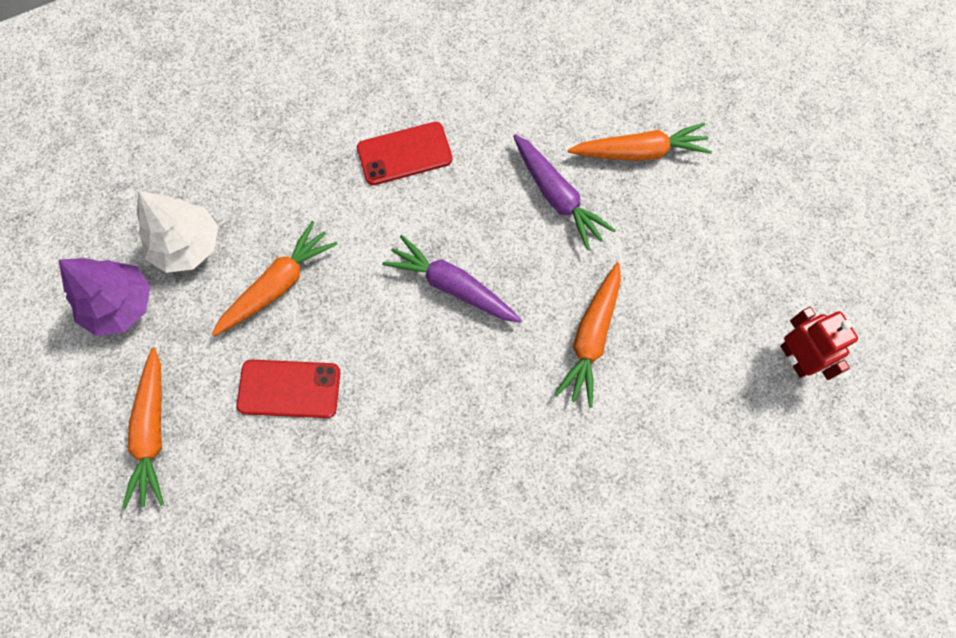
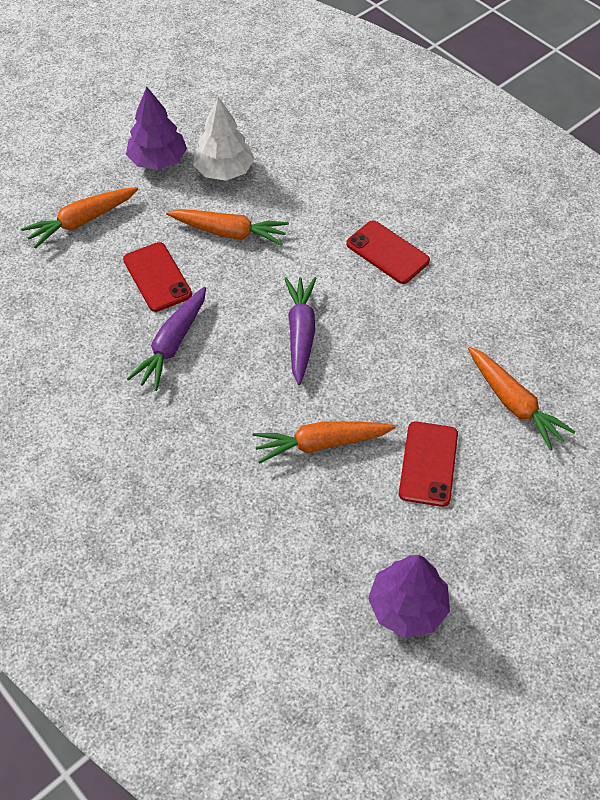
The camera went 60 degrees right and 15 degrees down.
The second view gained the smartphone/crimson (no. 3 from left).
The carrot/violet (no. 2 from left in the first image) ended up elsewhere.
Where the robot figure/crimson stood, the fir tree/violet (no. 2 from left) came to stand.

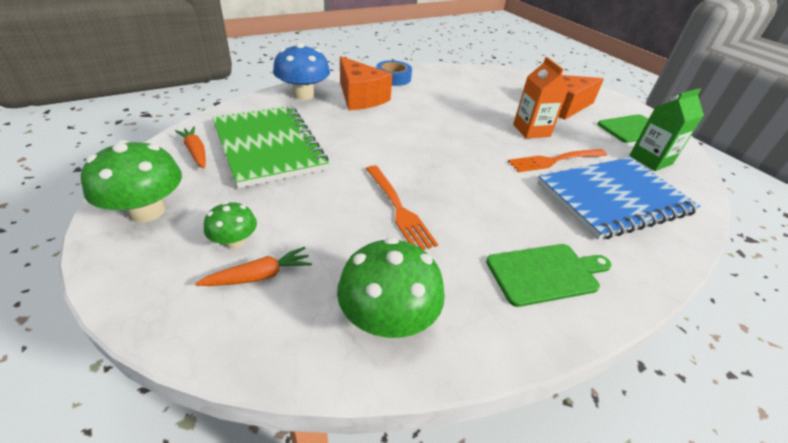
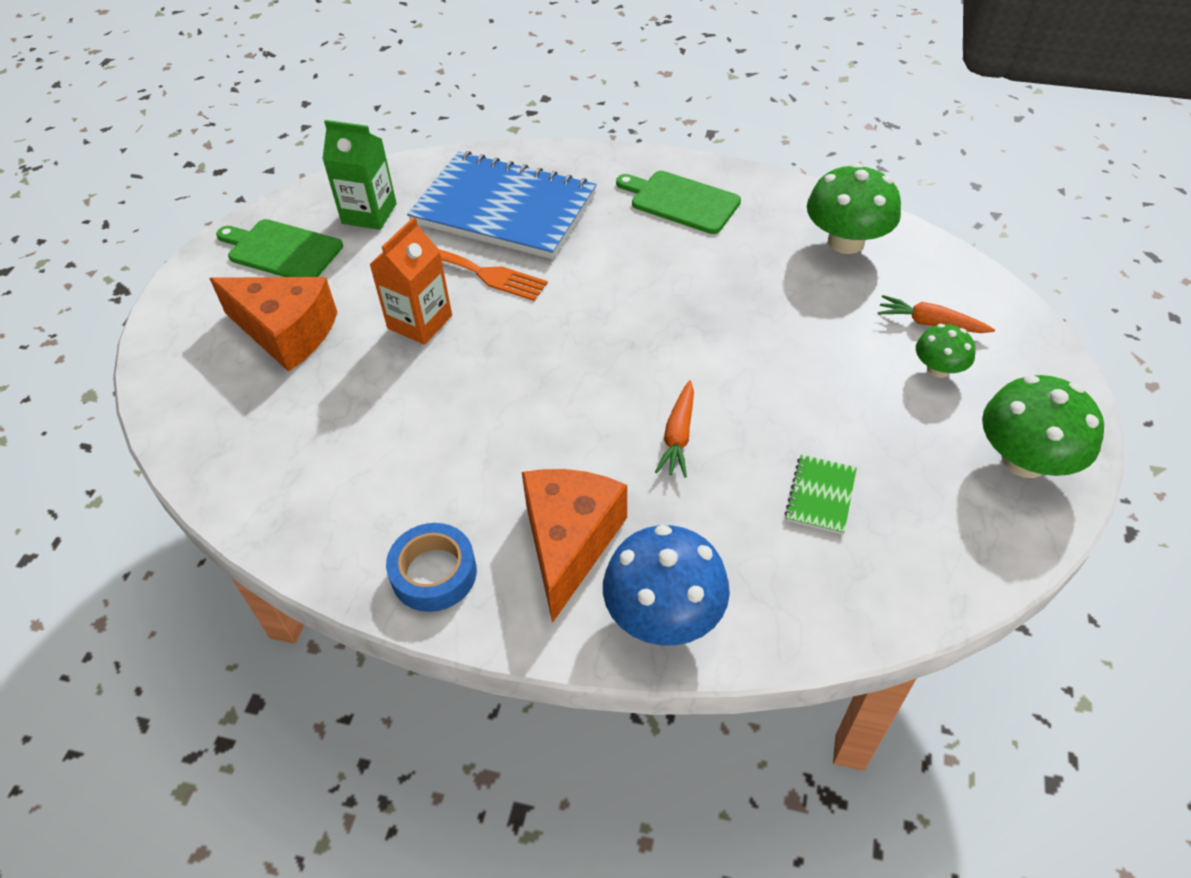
The camera went 130 degrees left and 10 degrees up.
The second view lost the fork/orange-coloured (no. 1 from left).
The carrot/orange-coloured (no. 1 from left) ended up elsewhere.
The size of the exercise book/emerald changed by a factor of 0.40.

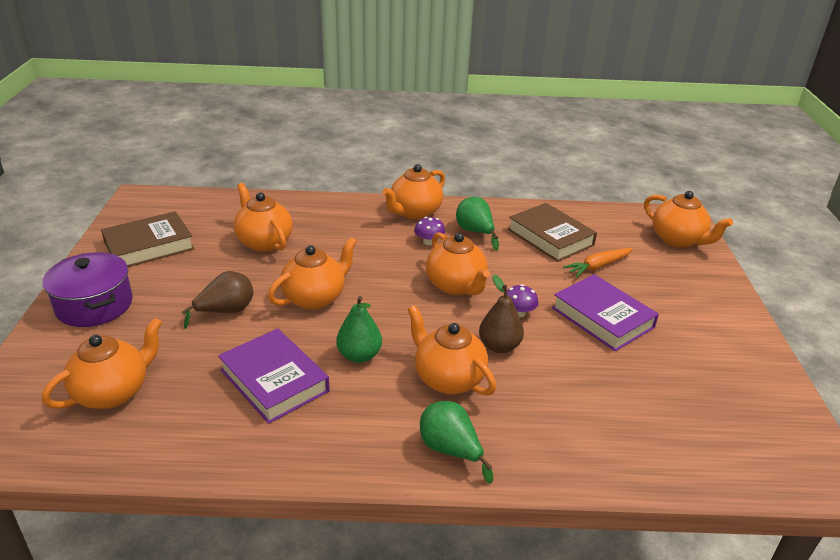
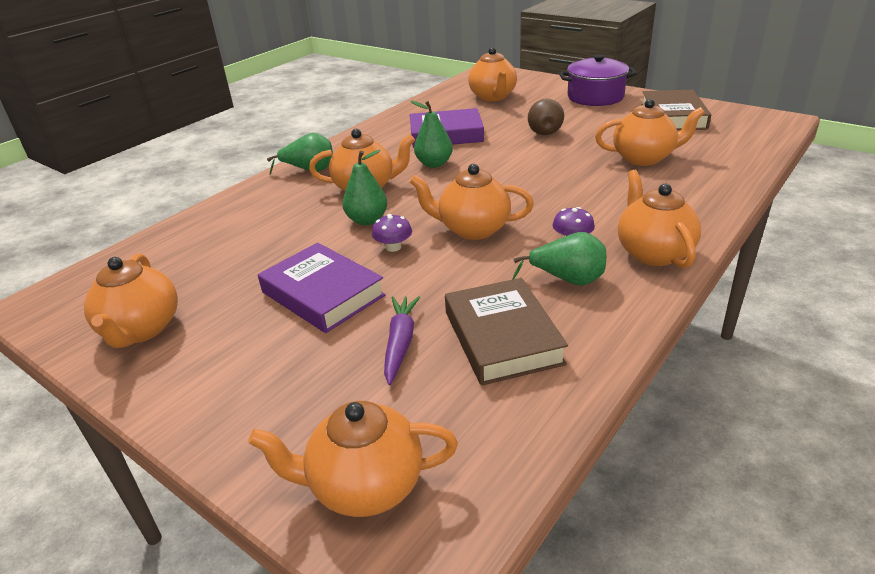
The camera went 130 degrees right and 0 degrees up.
The china teapot/orange-coloured (no. 3 from left in the first image) ended up elsewhere.
What was the pear/dark brown (no. 2 from left) turned into the pear/emerald (no. 2 from left).
What was the carrot/orange-coloured turned into the carrot/violet.
The hardback/dark brown (no. 2 from left in the first image) ended up facing another way, 75 degrees clockwise from before.
The hardback/violet (no. 2 from left in the first image) ended up facing another way, 45 degrees clockwise from before.

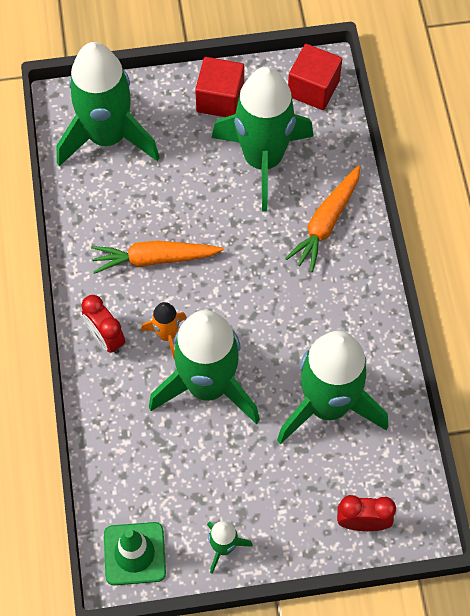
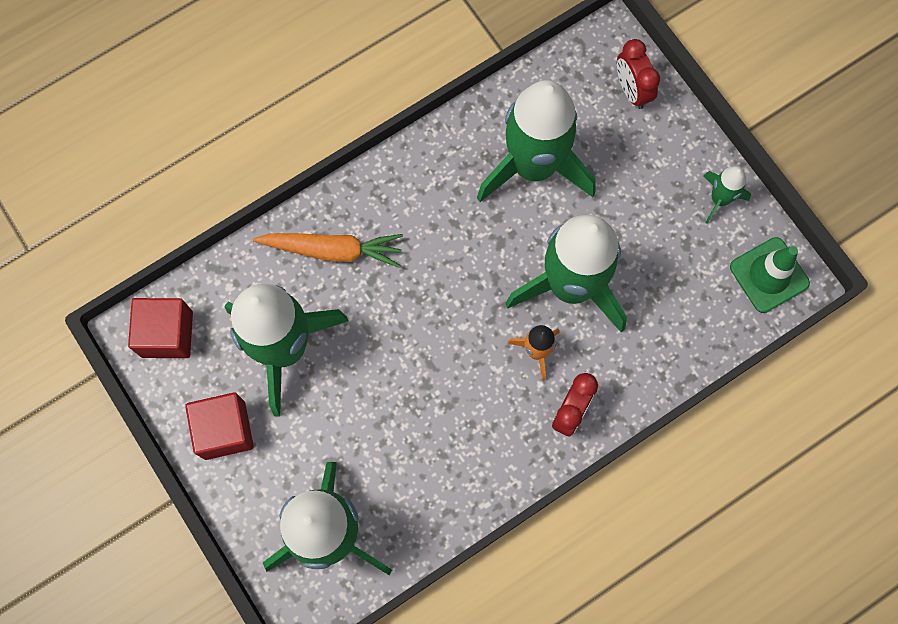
The camera went 115 degrees left and 10 degrees up.
The second view lost the carrot/orange-coloured (no. 1 from left).

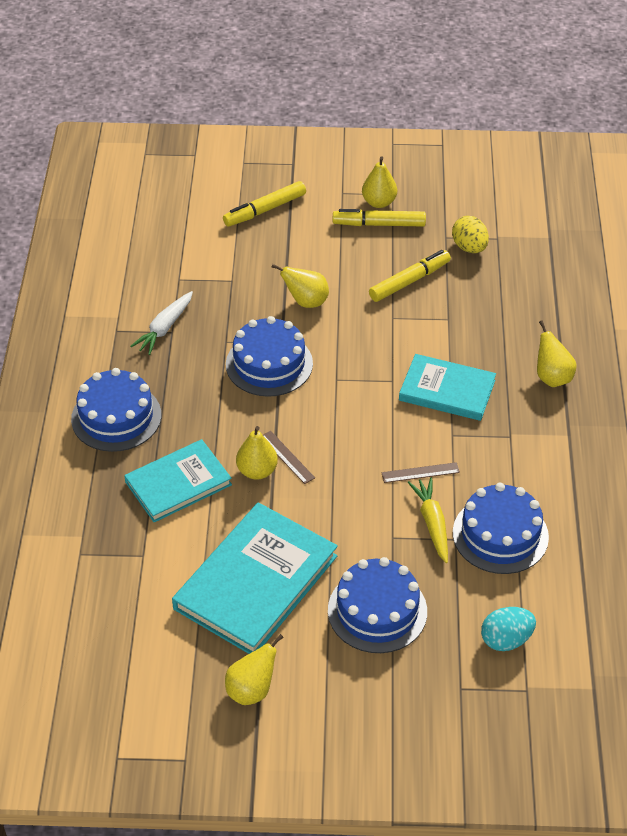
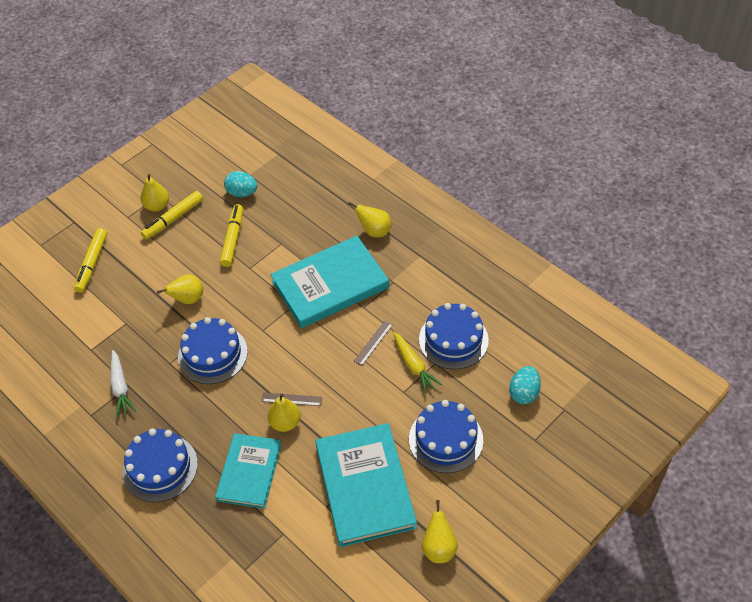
The camera went 45 degrees left and 5 degrees up.
What was the egg/bright yellow turned into the egg/turquoise (no. 1 from left).
The carrot/bright yellow ended up facing another way, 150 degrees counterclockwise from before.
The size of the hardback/turquoise (no. 3 from left in the first image) changed by a factor of 1.55.

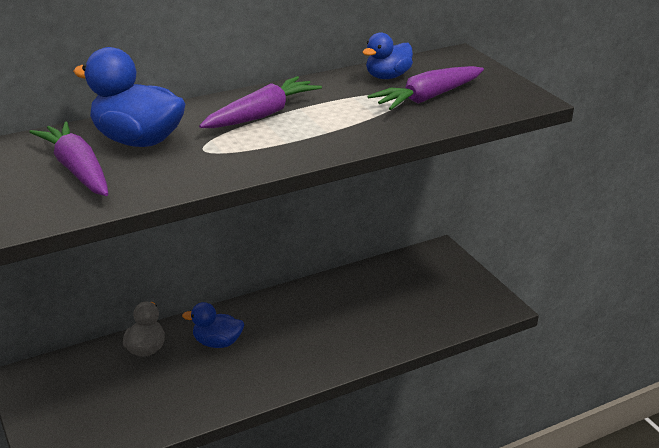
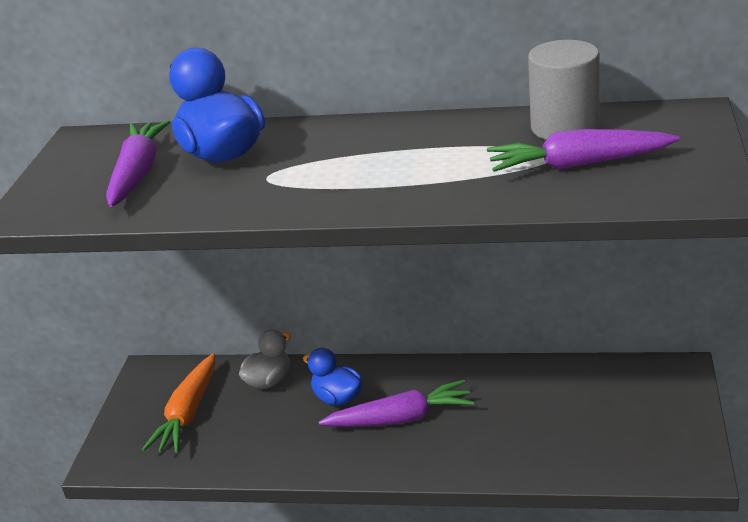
The camera went 40 degrees right and 0 degrees up.
The second view gained the carrot/orange-coloured.
The carrot/violet (no. 2 from left) ended up elsewhere.
Where the toy duck/cobalt (no. 3 from left) stood, the solid cylinder/grey came to stand.

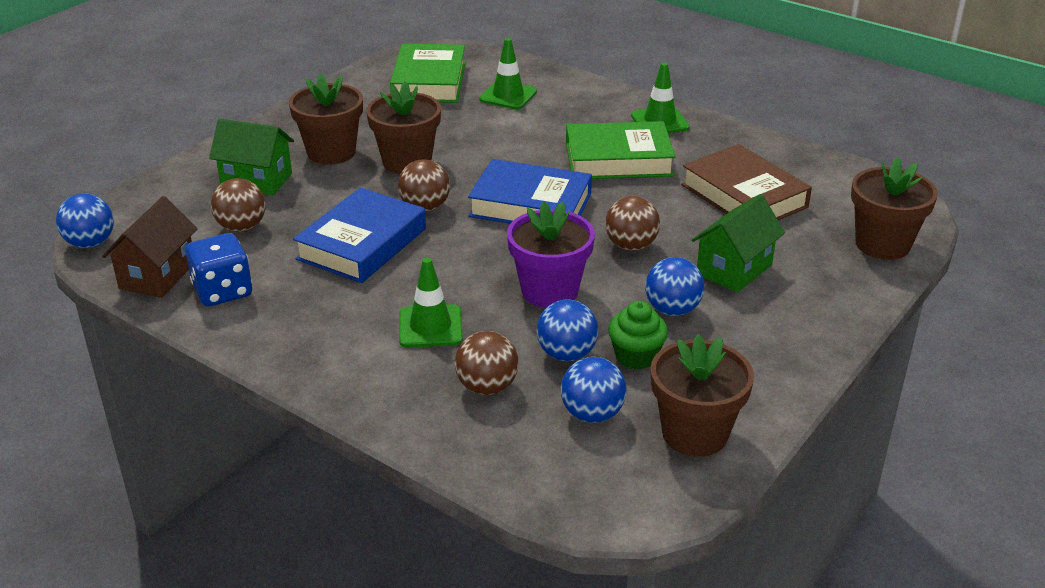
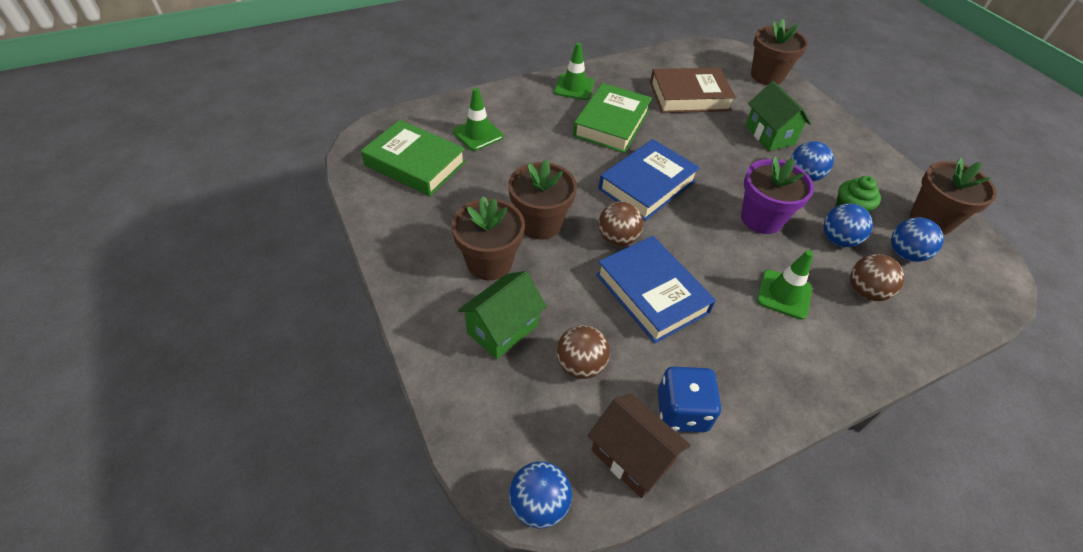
The camera went 65 degrees left and 15 degrees up.
The second view lost the play ball/dark brown (no. 4 from left).

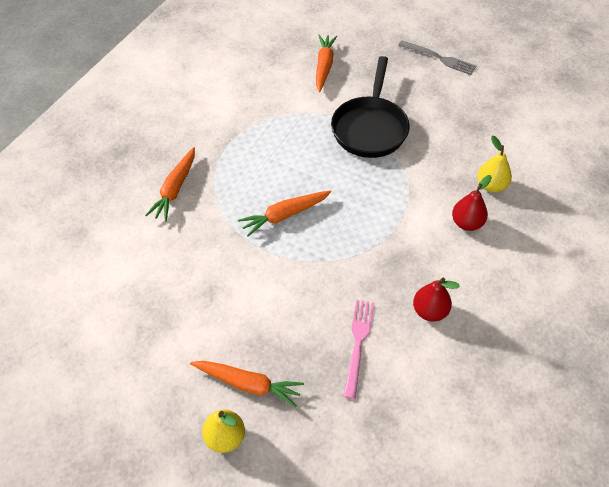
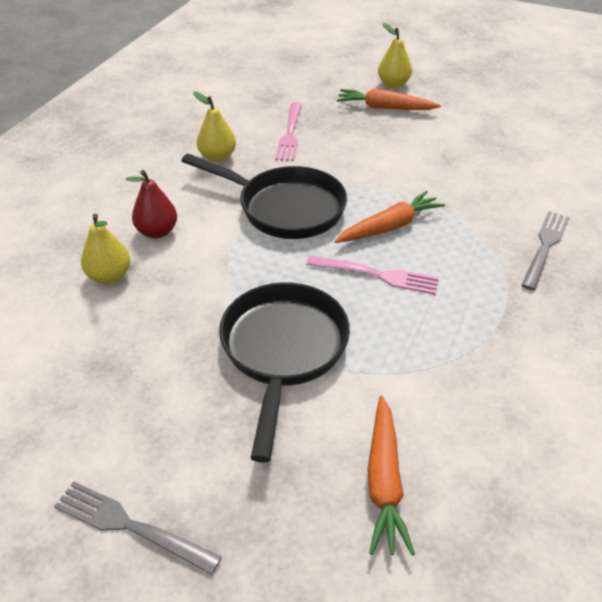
The camera went 175 degrees right and 10 degrees down.
The second view gained the pan/jet-black (no. 1 from left).
The second view gained the fork/rose-pink (no. 2 from left).
Where the carrot/orange-coloured (no. 1 from left) stood, the fork/grey (no. 2 from left) came to stand.
What was the pear/crimson (no. 1 from left) turned into the pear/bright yellow (no. 2 from left).

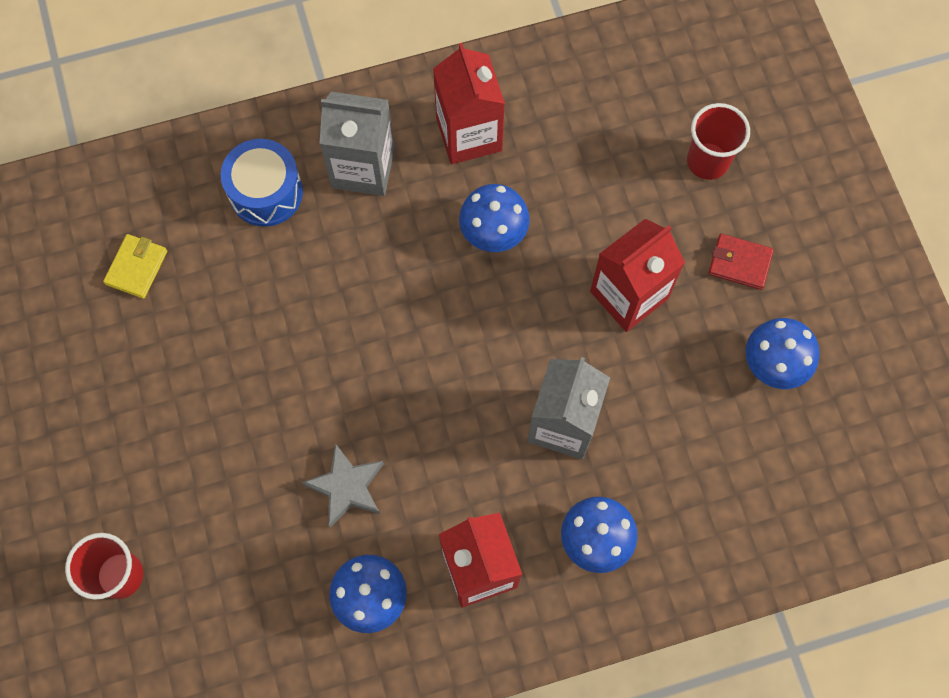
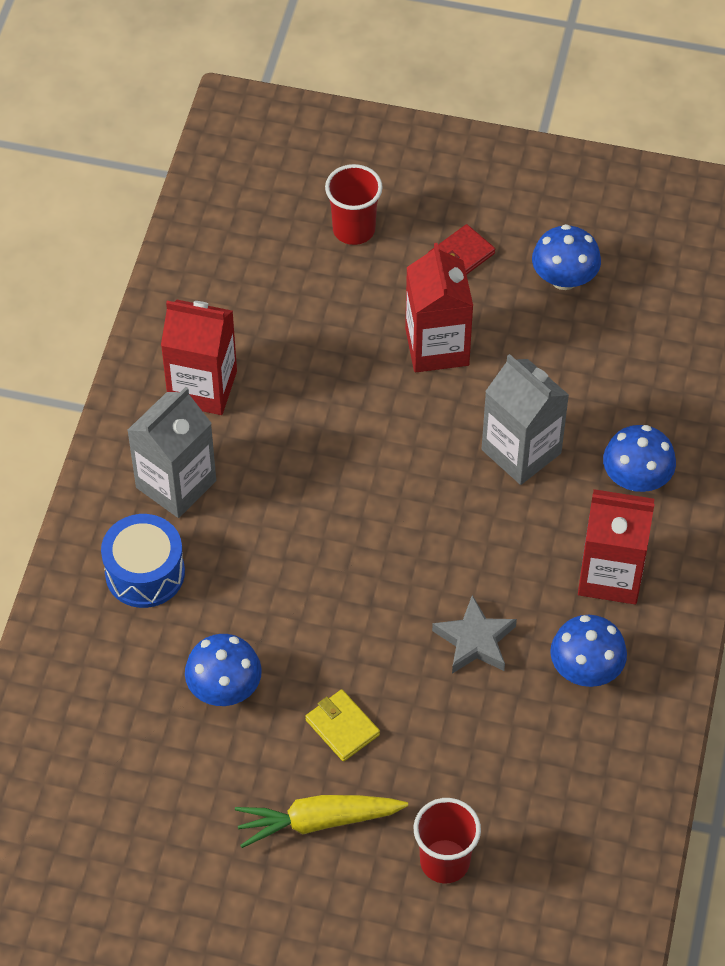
The camera went 60 degrees left and 15 degrees down.
The second view gained the carrot/bright yellow.
The card wallet/bright yellow ended up elsewhere.
The toadstool/cobalt (no. 2 from left in the first image) ended up elsewhere.

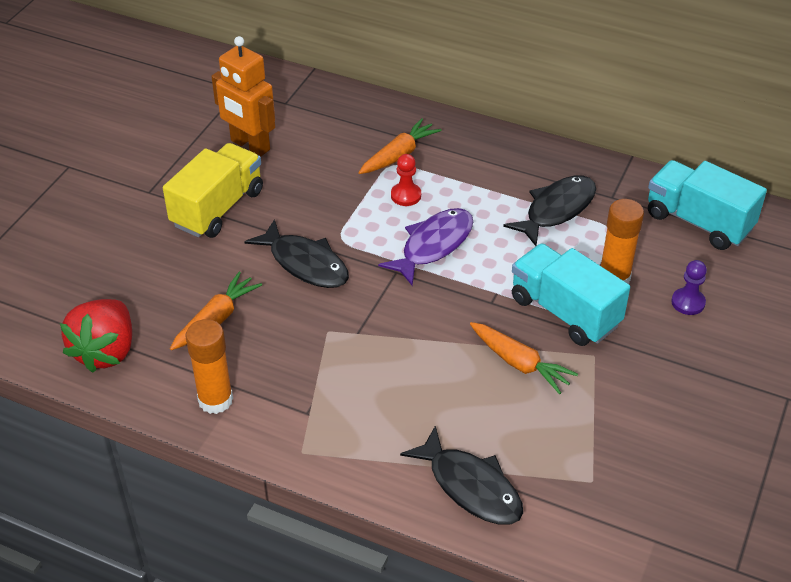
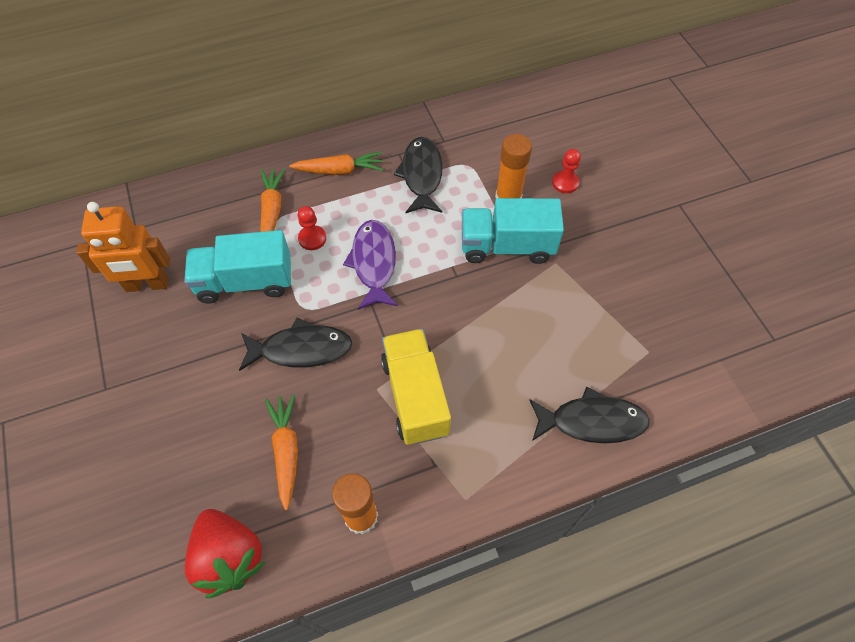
The camera went 45 degrees left and 15 degrees up.
The toy truck/bright yellow ended up elsewhere.
The carrot/orange-coloured (no. 3 from left) ended up elsewhere.
The toy truck/turquoise (no. 2 from left in the first image) ended up elsewhere.
What was the game pawn/violet turned into the game pawn/crimson (no. 2 from left).

